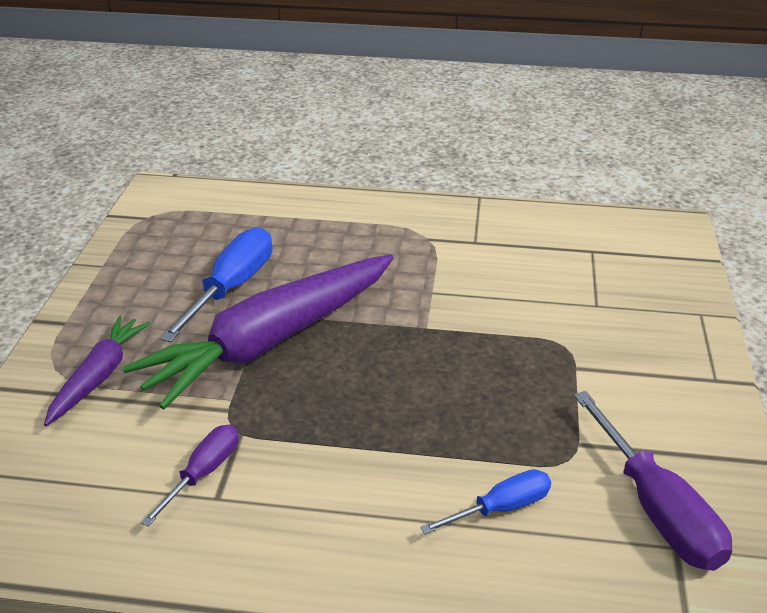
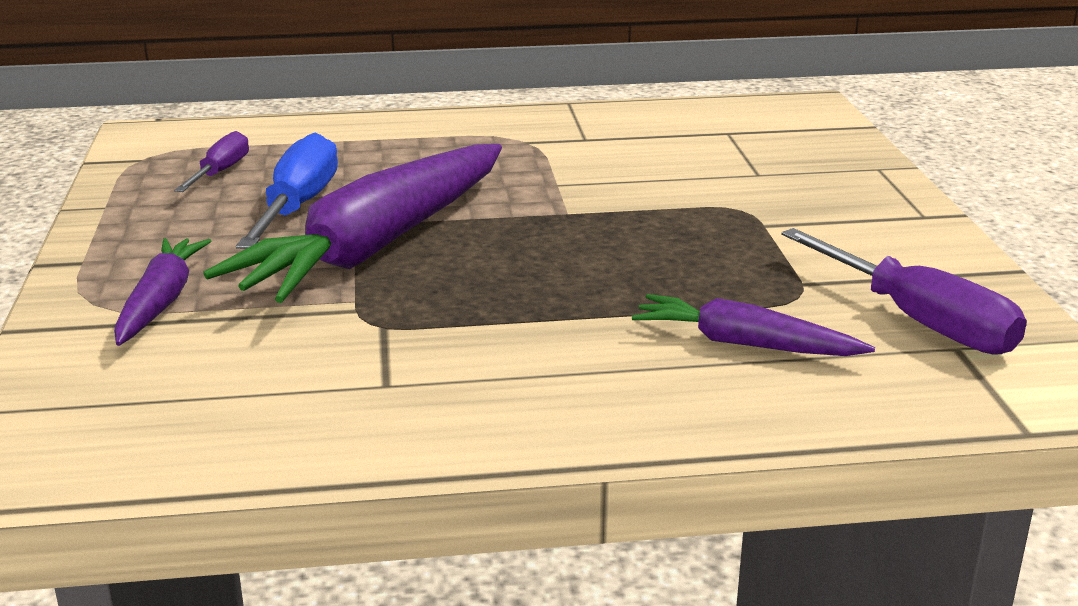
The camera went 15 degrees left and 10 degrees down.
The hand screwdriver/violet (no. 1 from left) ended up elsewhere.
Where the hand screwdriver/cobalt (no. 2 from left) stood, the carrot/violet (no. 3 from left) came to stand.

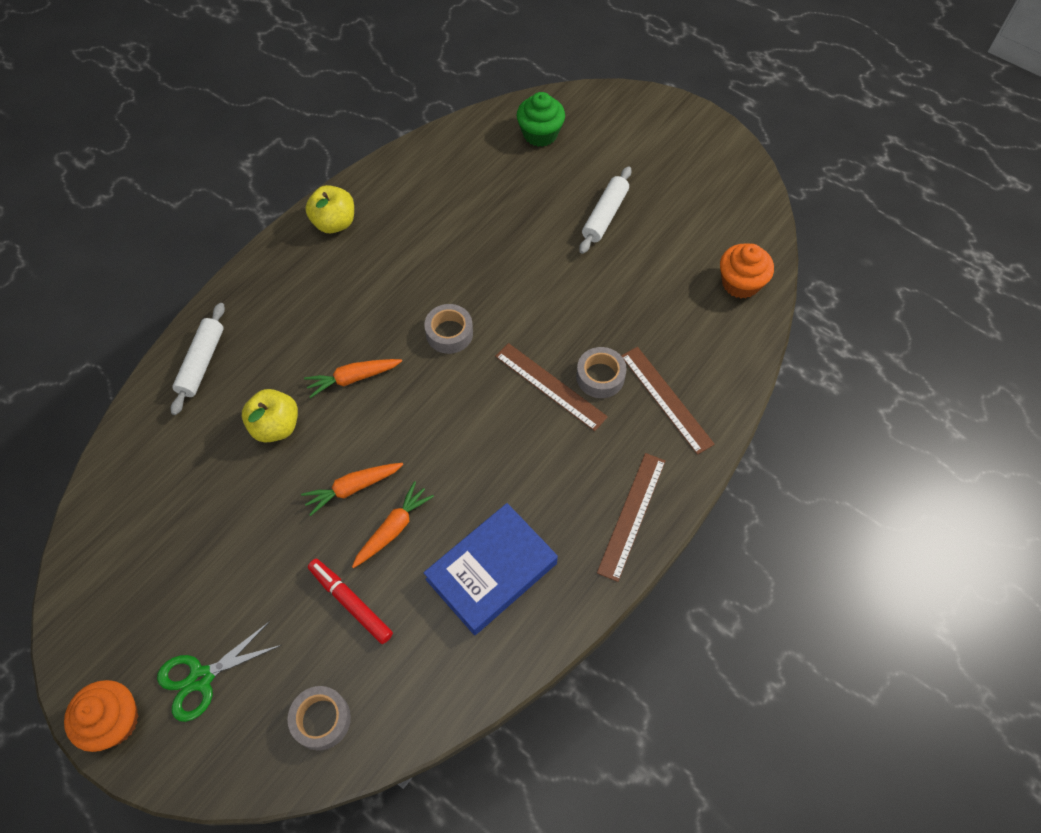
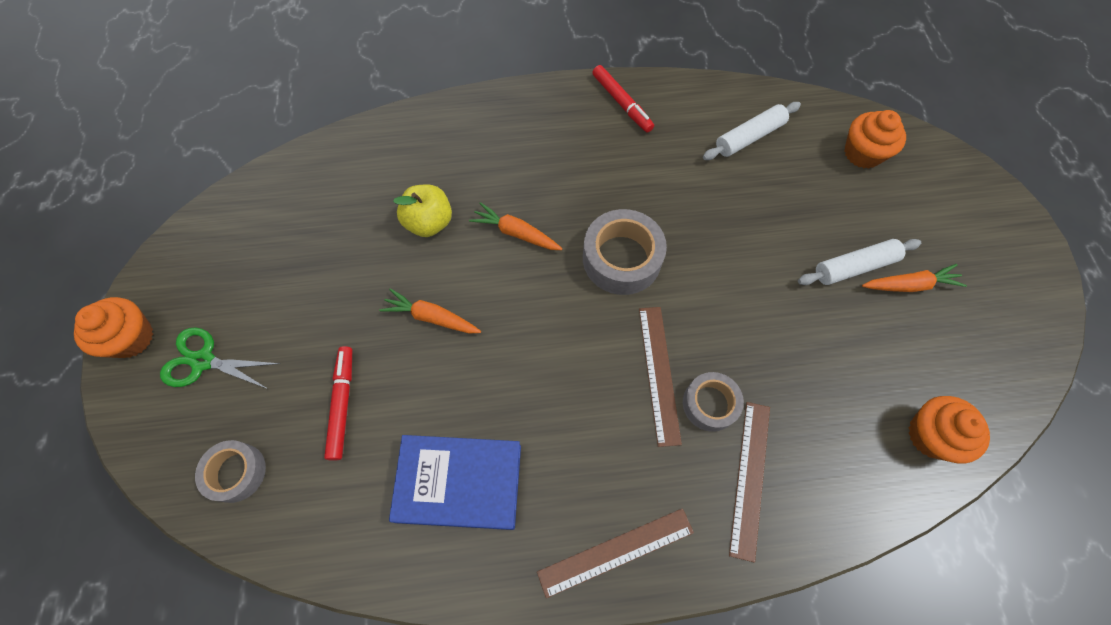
The camera went 45 degrees right and 5 degrees up.
The rolling pin/snow-white (no. 1 from left) ended up elsewhere.
The carrot/orange-coloured (no. 3 from left) ended up elsewhere.
Where the toy apple/bright yellow (no. 2 from left) stood, the felt pen/crimson (no. 2 from left) came to stand.
What was the fairy cake/emerald turned into the fairy cake/orange-coloured (no. 2 from left).
The size of the roll of tape/grey (no. 2 from left) changed by a factor of 1.60.

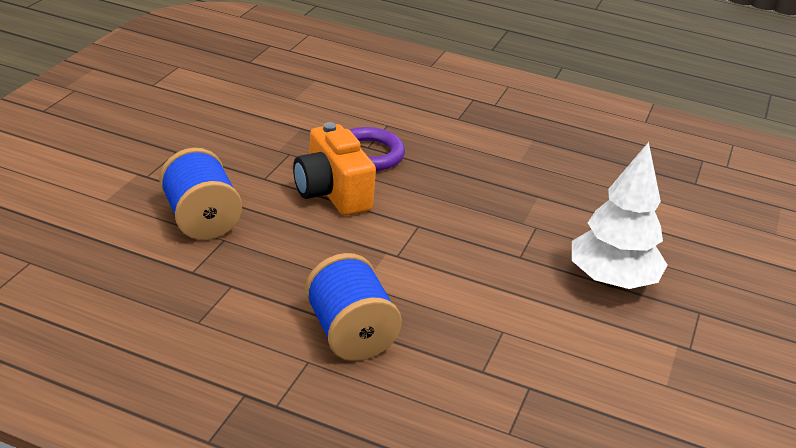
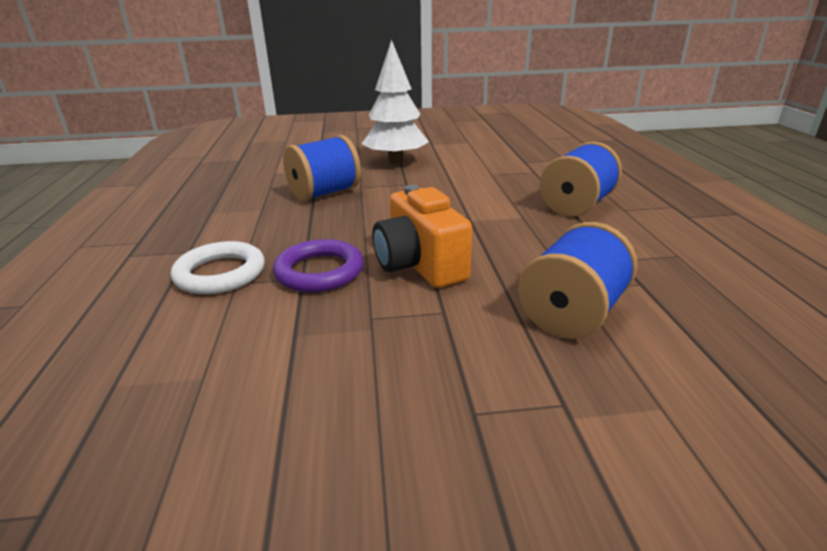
The camera went 115 degrees left and 5 degrees down.
The second view gained the hoop/snow-white.
The second view gained the bobbin/cobalt (no. 1 from left).
The photo camera/orange-coloured ended up facing another way, 120 degrees clockwise from before.

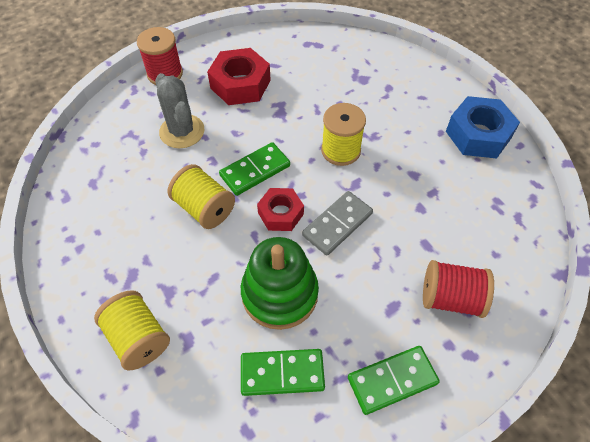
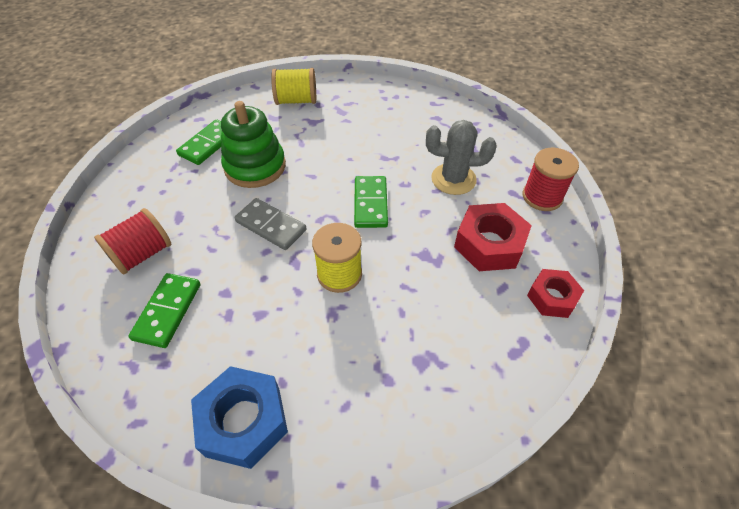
The camera went 125 degrees right and 5 degrees down.
The second view lost the bobbin/bright yellow (no. 2 from left).
The hexagon nut/crimson (no. 2 from left) ended up elsewhere.
The domino tile/emerald (no. 3 from left in the first image) ended up elsewhere.
The domino tile/grey ended up facing another way, 45 degrees counterclockwise from before.

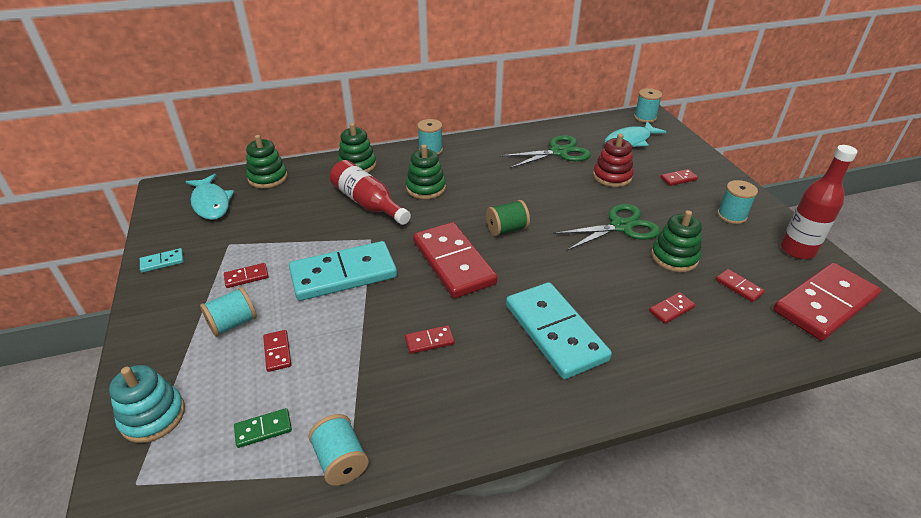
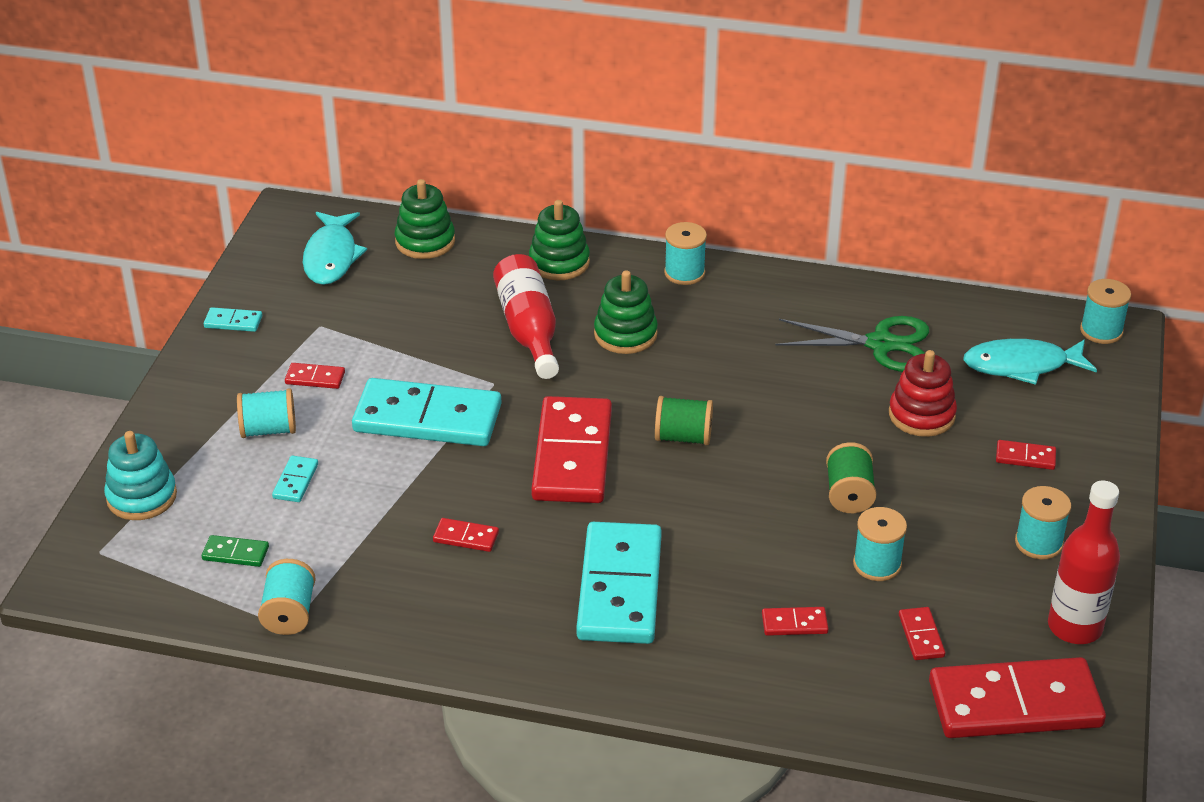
The camera went 30 degrees right and 0 degrees up.
Where the scissors/emerald (no. 2 from left) stood, the bobbin/emerald (no. 2 from left) came to stand.
Where the stacking rings/emerald (no. 4 from left) stood, the bobbin/turquoise (no. 4 from left) came to stand.
What was the domino tile/crimson (no. 2 from left) turned into the domino tile/turquoise (no. 2 from left).

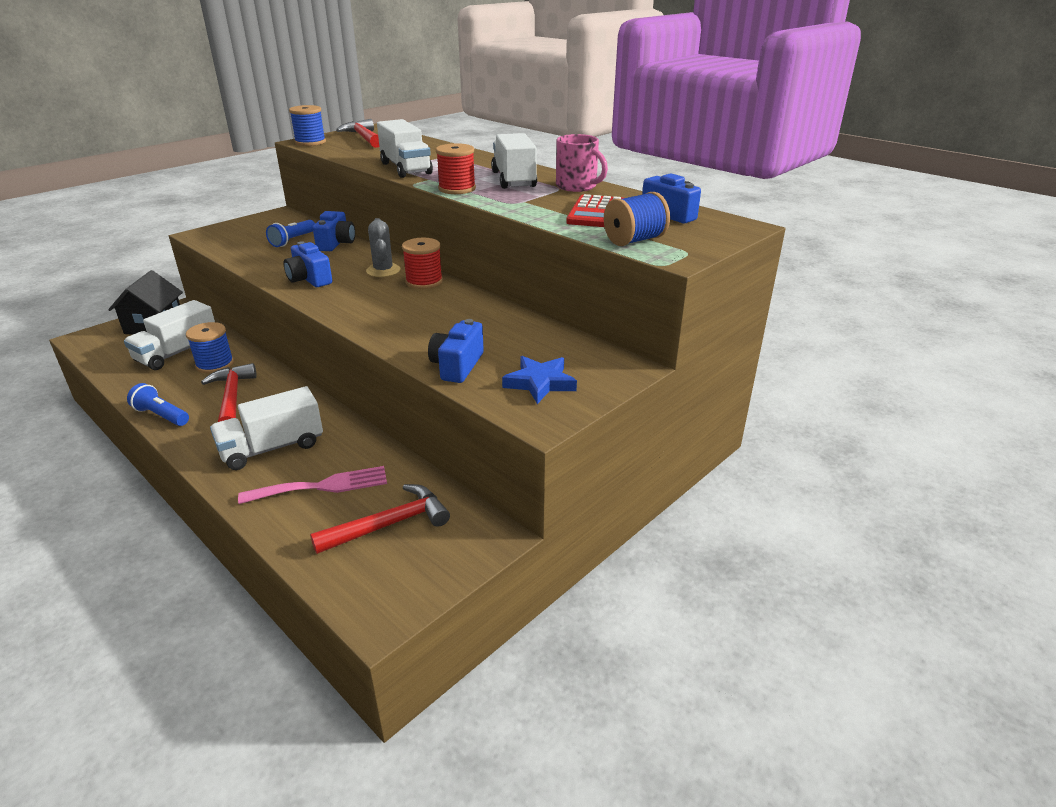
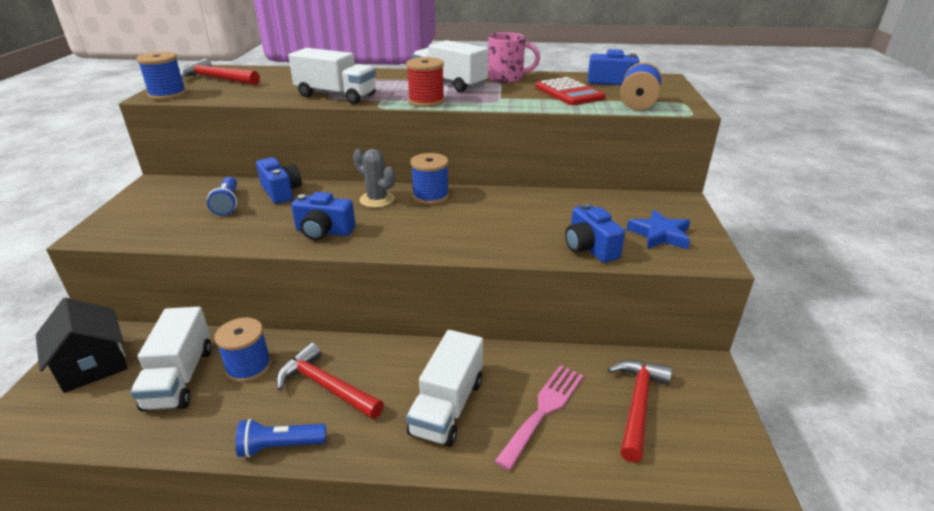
The camera went 40 degrees left and 0 degrees up.
What was the bobbin/crimson (no. 1 from left) turned into the bobbin/cobalt (no. 3 from left).

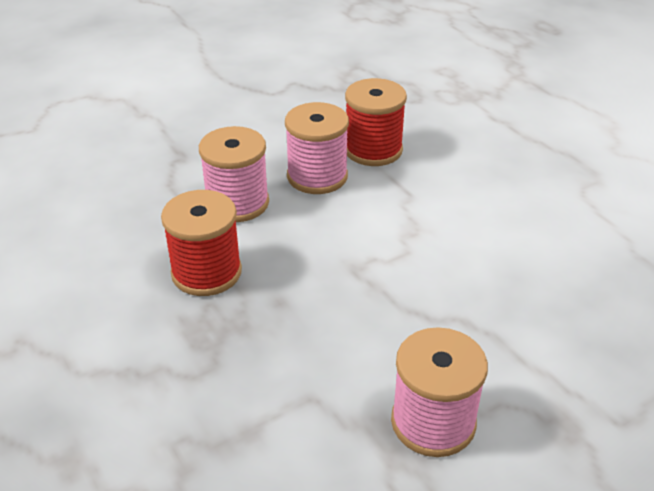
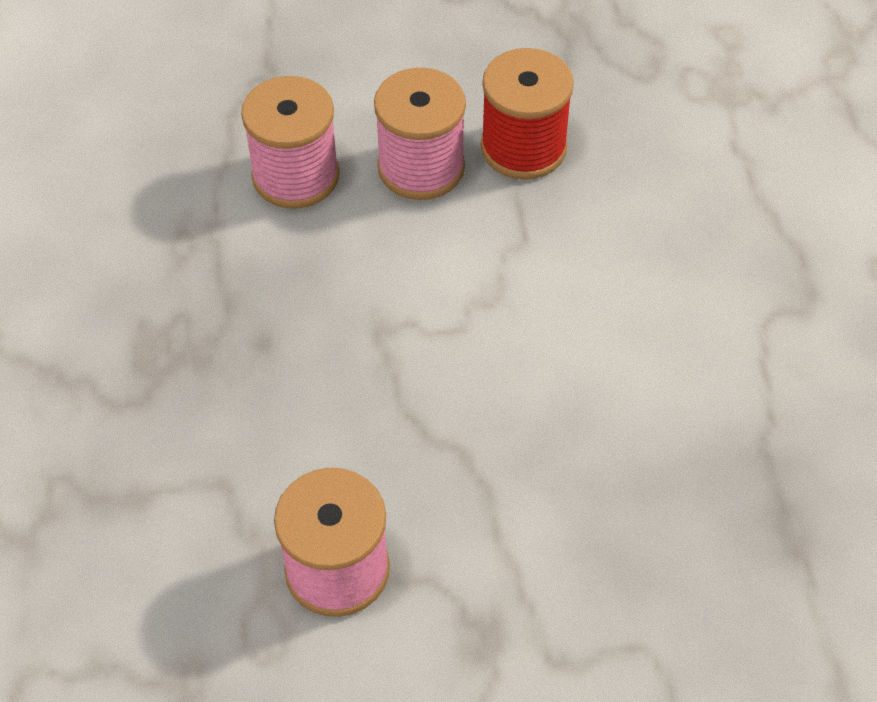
The camera went 25 degrees right and 15 degrees up.
The second view lost the bobbin/crimson (no. 1 from left).

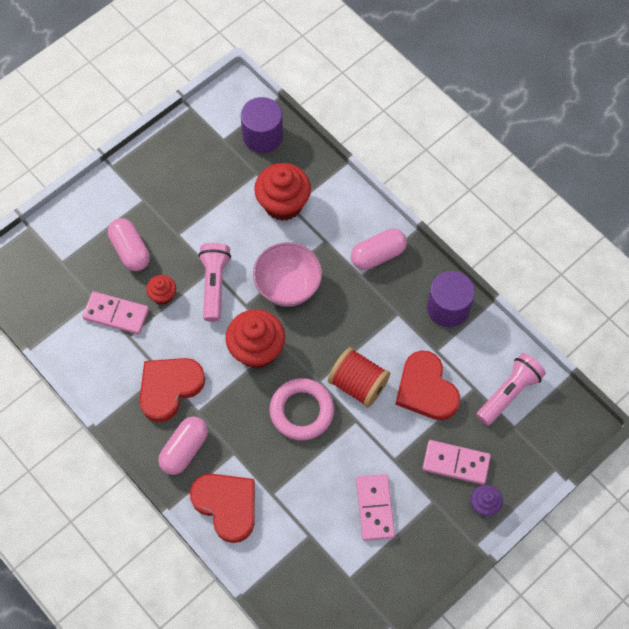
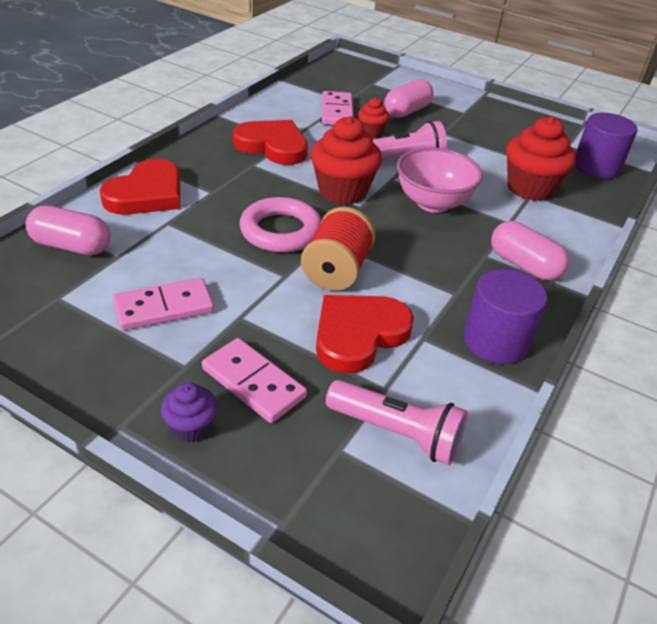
The camera went 70 degrees right and 25 degrees down.
The pill shape/rose-pink (no. 2 from left in the first image) ended up elsewhere.
The domino tile/rose-pink (no. 3 from left in the first image) ended up facing another way, 45 degrees counterclockwise from before.

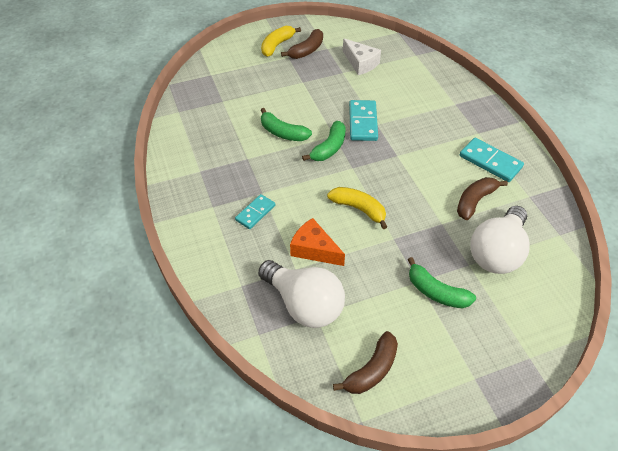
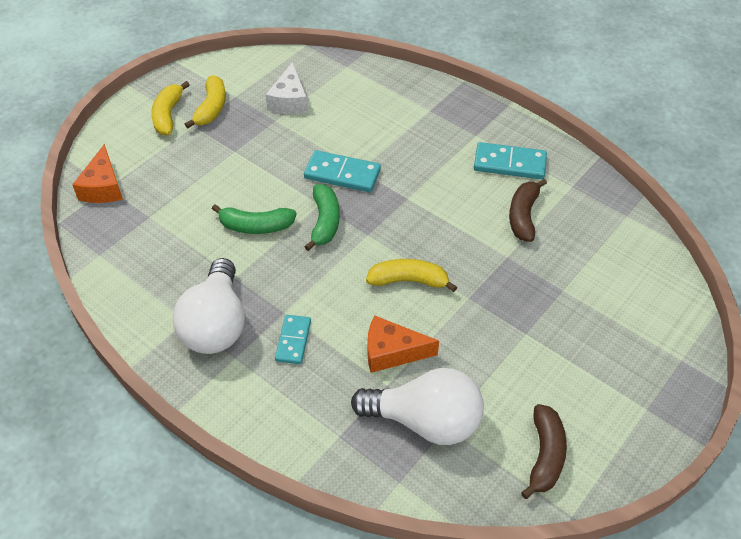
The camera went 30 degrees left and 0 degrees up.
The second view lost the toy banana/emerald (no. 3 from left).
The second view gained the cheese/orange-coloured (no. 1 from left).
The lightbulb/snow-white (no. 2 from left in the first image) ended up elsewhere.
What was the toy banana/dark brown (no. 1 from left) turned into the toy banana/bright yellow (no. 2 from left).
The cheese/snow-white ended up facing another way, 75 degrees clockwise from before.
The domino tile/turquoise (no. 2 from left) ended up facing another way, 45 degrees counterclockwise from before.

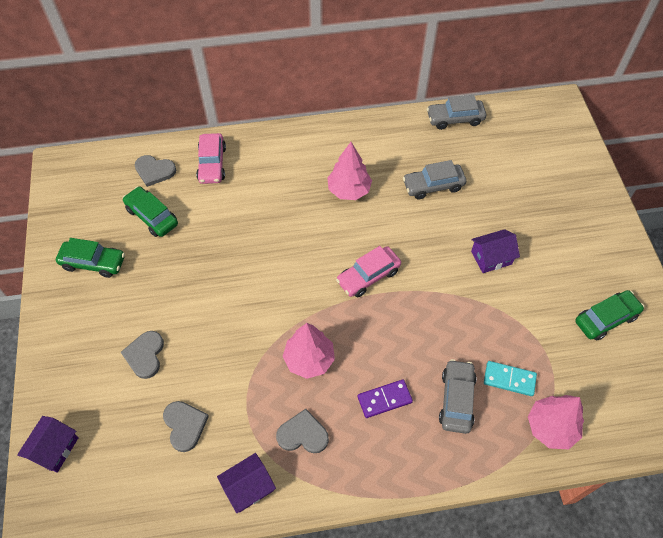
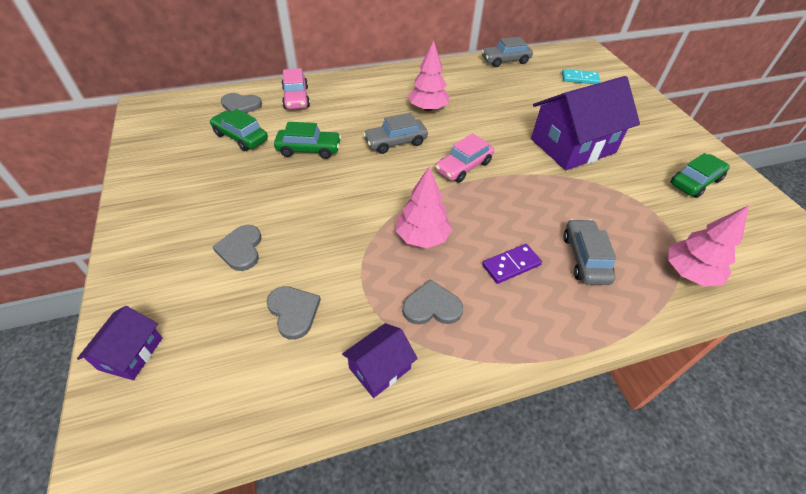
The camera went 10 degrees left and 10 degrees down.
The toy car/emerald (no. 1 from left in the first image) ended up elsewhere.
The toy car/grey (no. 1 from left) ended up elsewhere.
The domino tile/turquoise ended up elsewhere.
The size of the toy house/violet (no. 3 from left) changed by a factor of 2.10.

